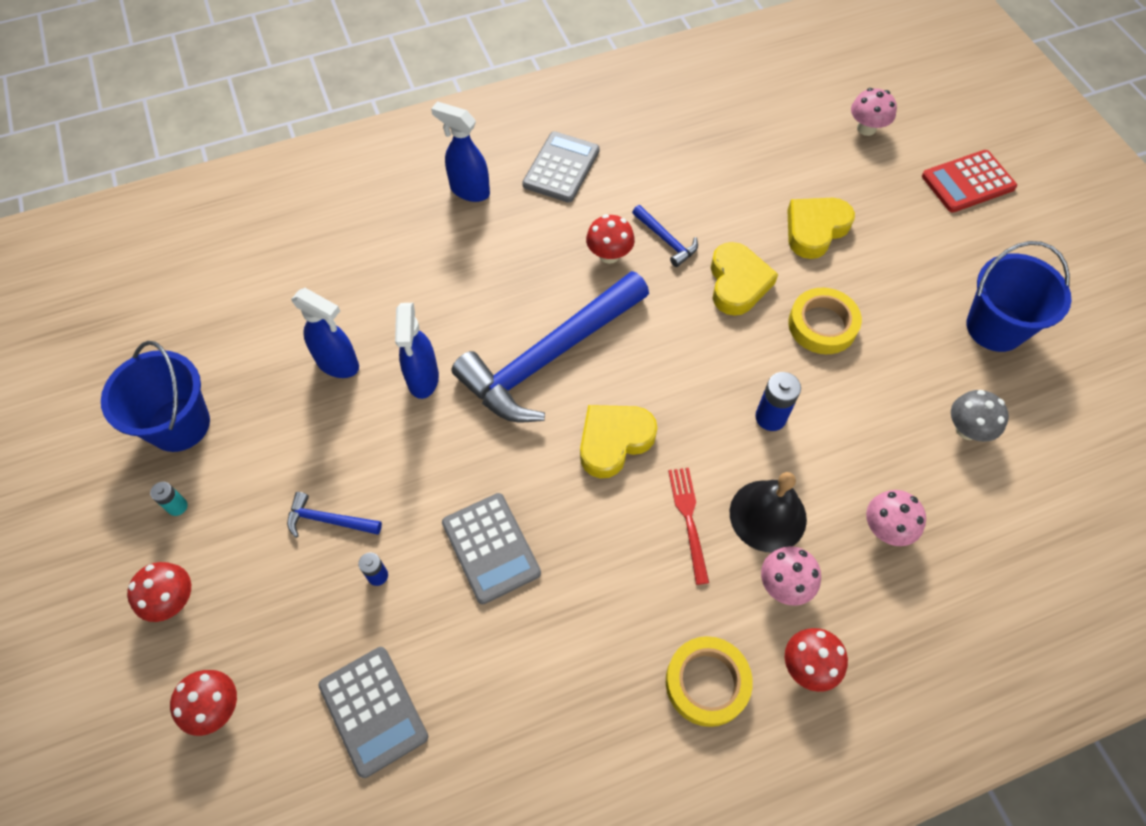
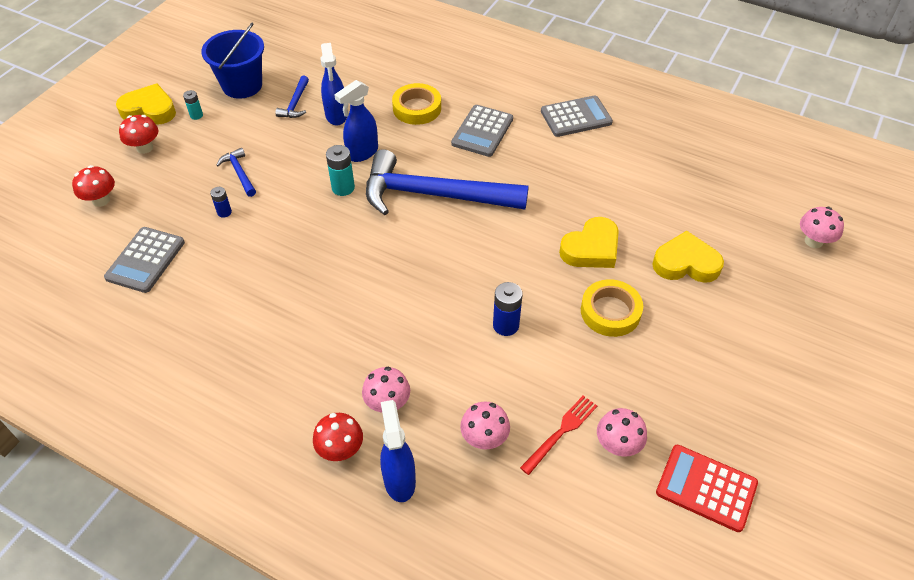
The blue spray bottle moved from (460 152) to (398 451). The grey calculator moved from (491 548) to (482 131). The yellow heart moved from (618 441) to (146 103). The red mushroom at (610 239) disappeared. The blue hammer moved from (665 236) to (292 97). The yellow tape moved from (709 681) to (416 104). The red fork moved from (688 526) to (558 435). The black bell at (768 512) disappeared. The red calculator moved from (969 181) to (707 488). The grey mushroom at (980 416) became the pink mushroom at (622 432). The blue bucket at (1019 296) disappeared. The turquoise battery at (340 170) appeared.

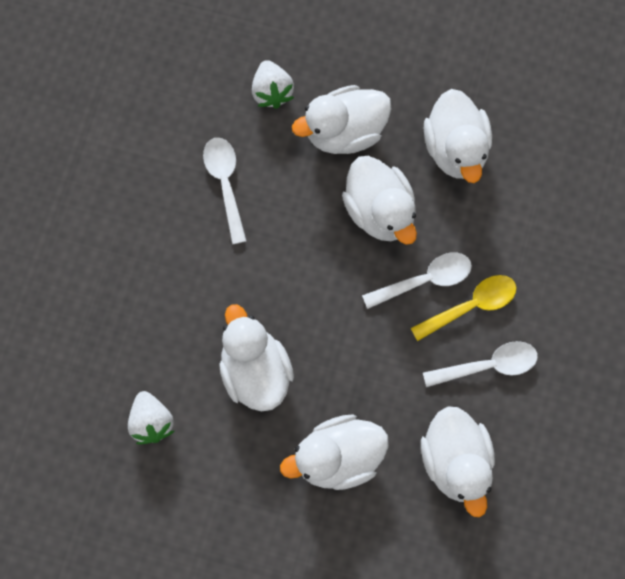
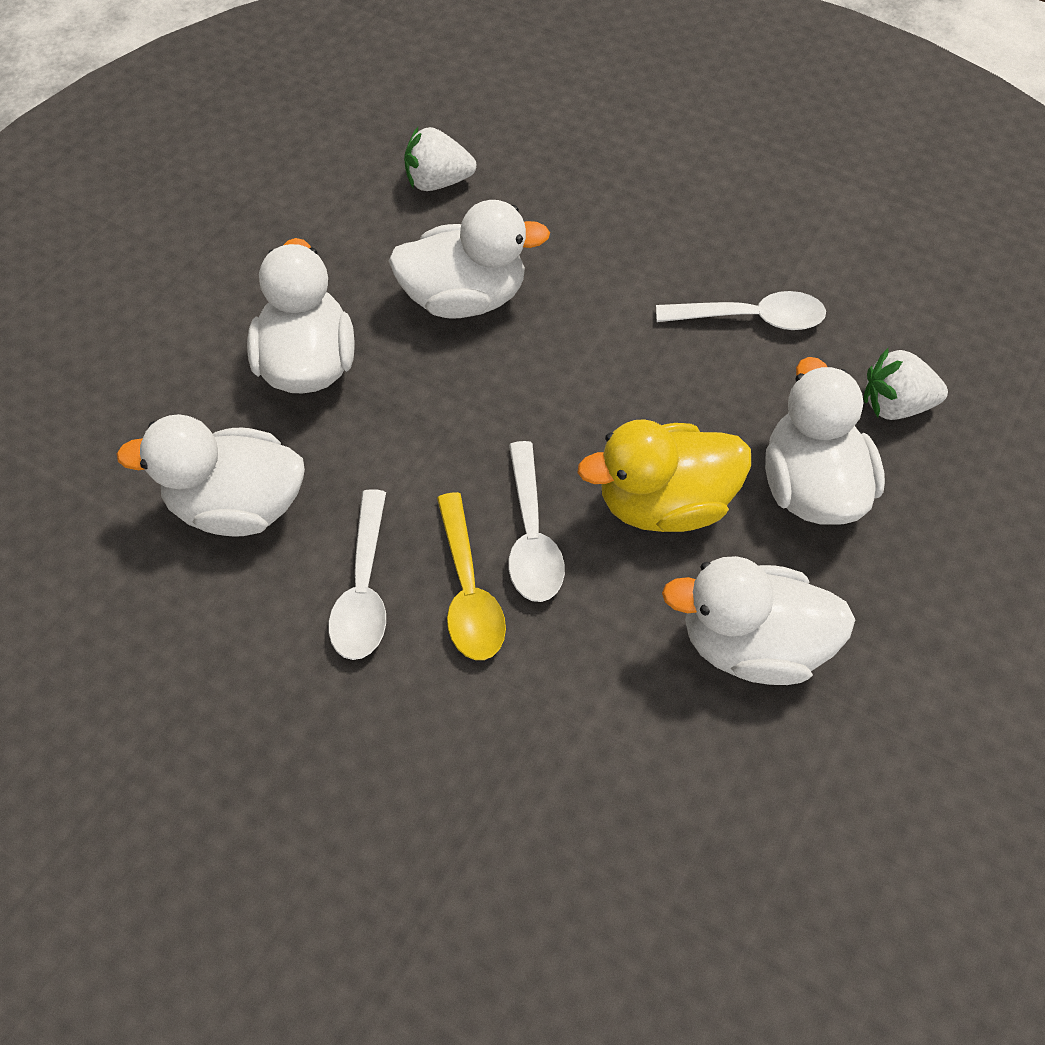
The white duck at (379 200) became the yellow duck at (664 475).

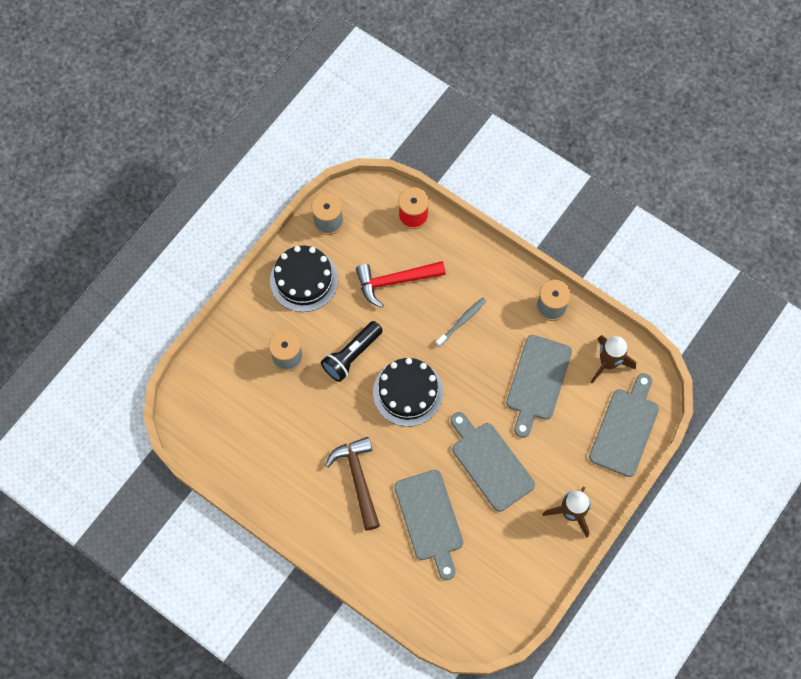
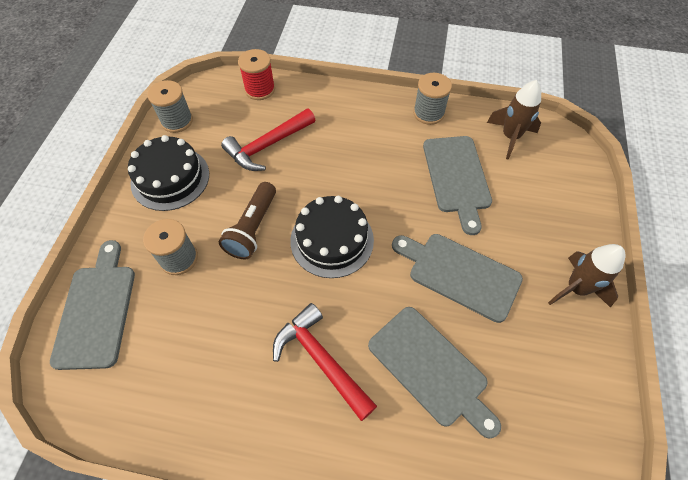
The black flashlight at (352 351) became the brown flashlight at (247 221). The brown hammer at (352 484) became the red hammer at (325 362). The grey toothbrush at (461 322) disappeared. The grey cutting board moved from (624 425) to (92 305).

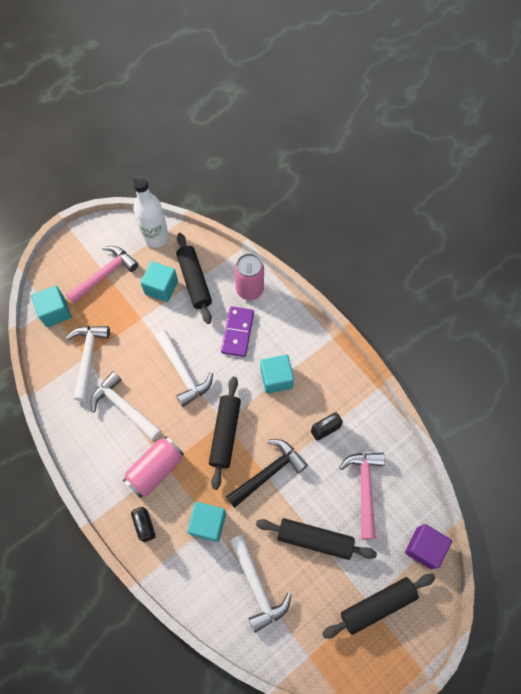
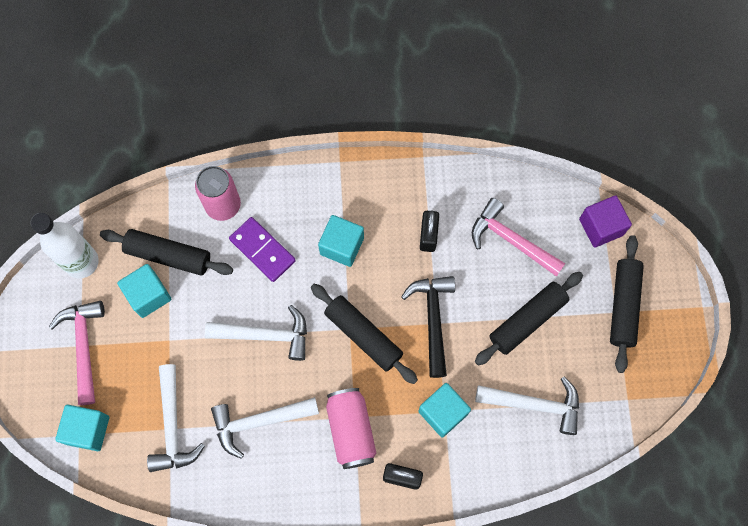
The white hammer at (88 363) turned 135 degrees counterclockwise.

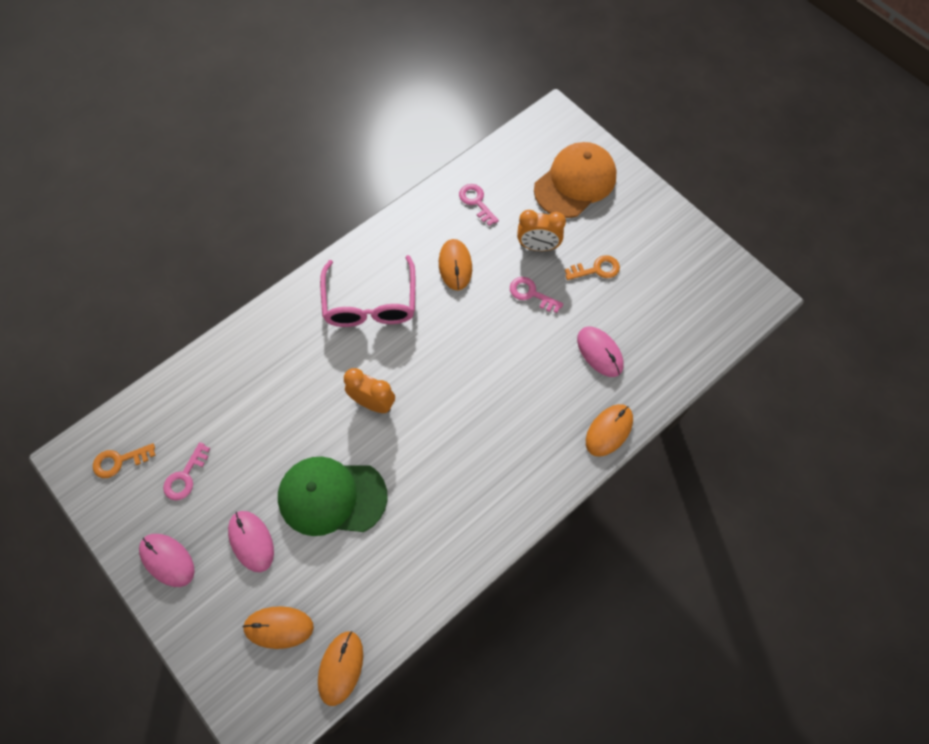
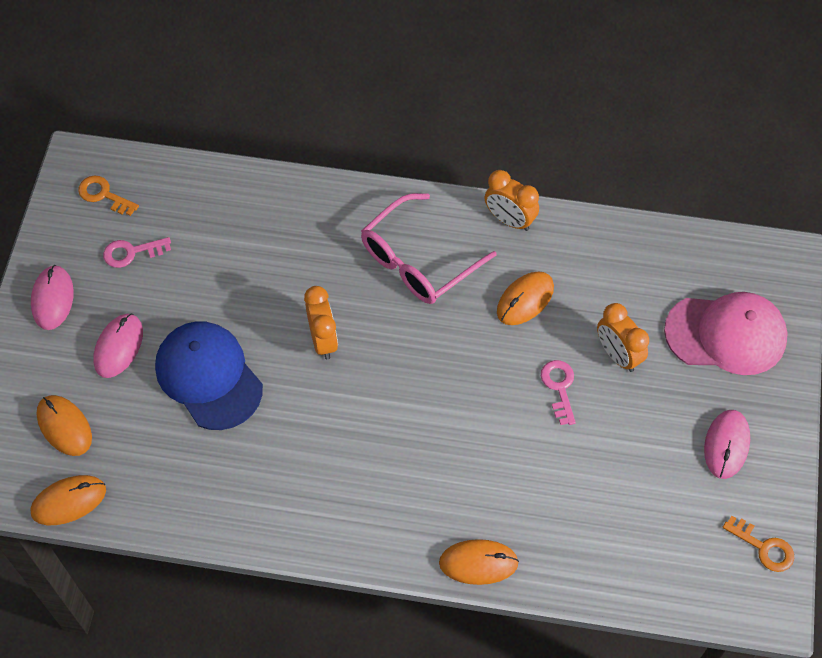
The green cap at (333 496) became the blue cap at (209 375). The pink key at (479 205) disappeared. The orange cap at (575 180) became the pink cap at (726 333). The orange key moved from (592 267) to (758 544). The pink mouse moved from (600 351) to (727 444). The orange clock at (512 200) appeared.

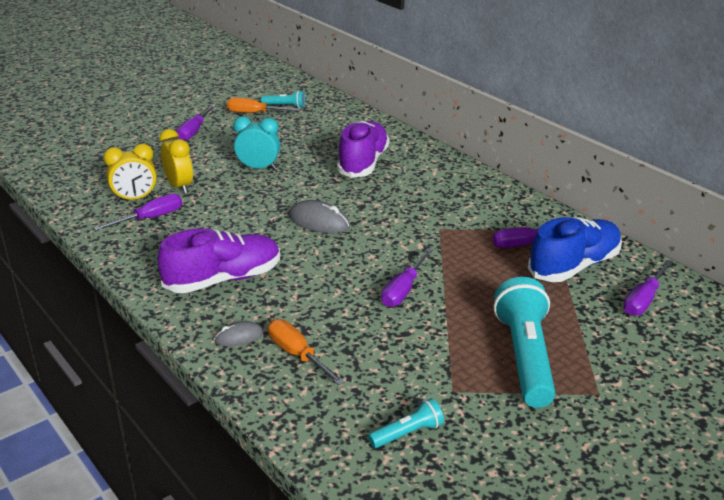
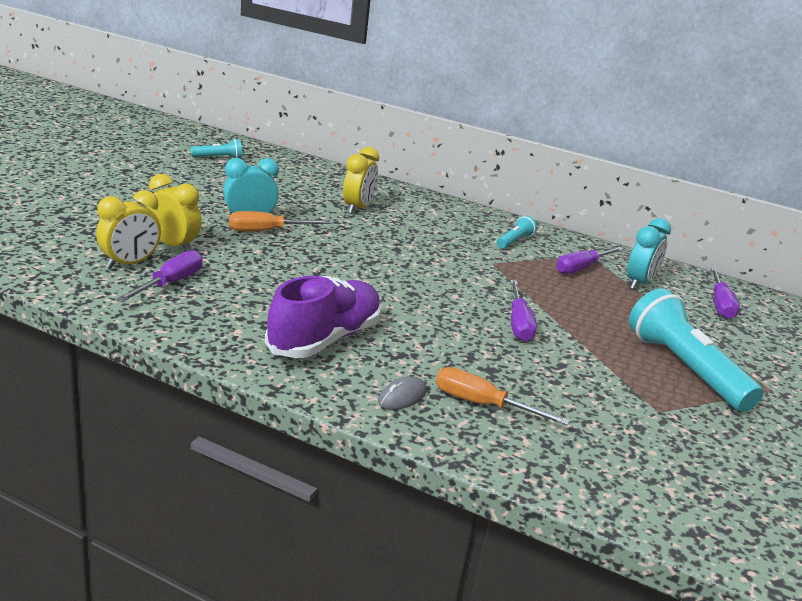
The purple screwdriver at (196 123) disappeared. The orange screwdriver moved from (263 105) to (280 221). The grey mouse at (319 216) disappeared. The purple shoe at (363 149) was replaced by the yellow clock at (361 180). The turquoise flashlight moved from (406 423) to (516 232). The blue shoe at (575 249) was replaced by the turquoise clock at (649 254).

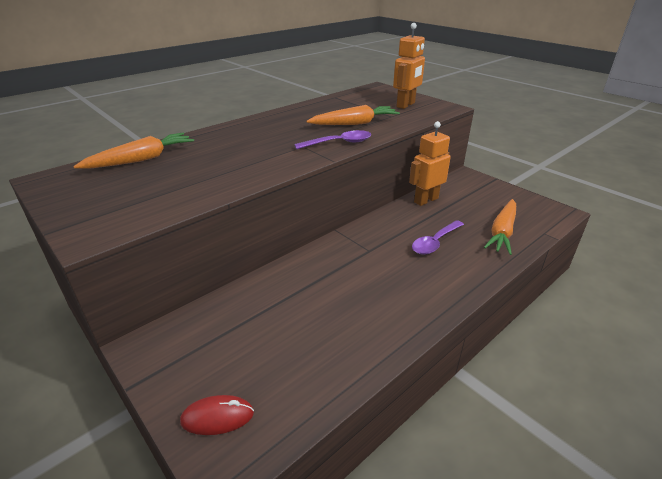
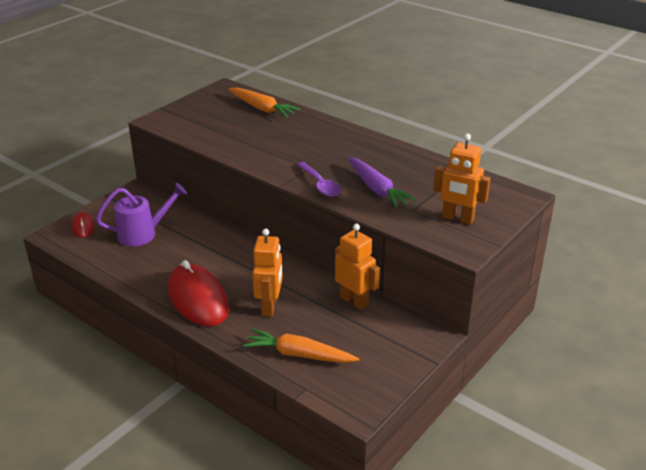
The orange carrot at (353 115) became the purple carrot at (382 182). The purple spoon at (438 237) was replaced by the orange robot at (267 273). The purple watering can at (141 214) appeared. The red mouse at (198 293) appeared.

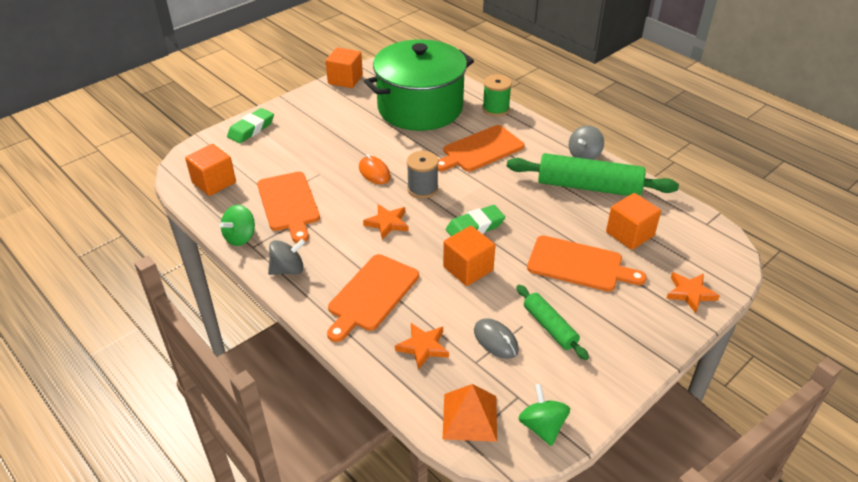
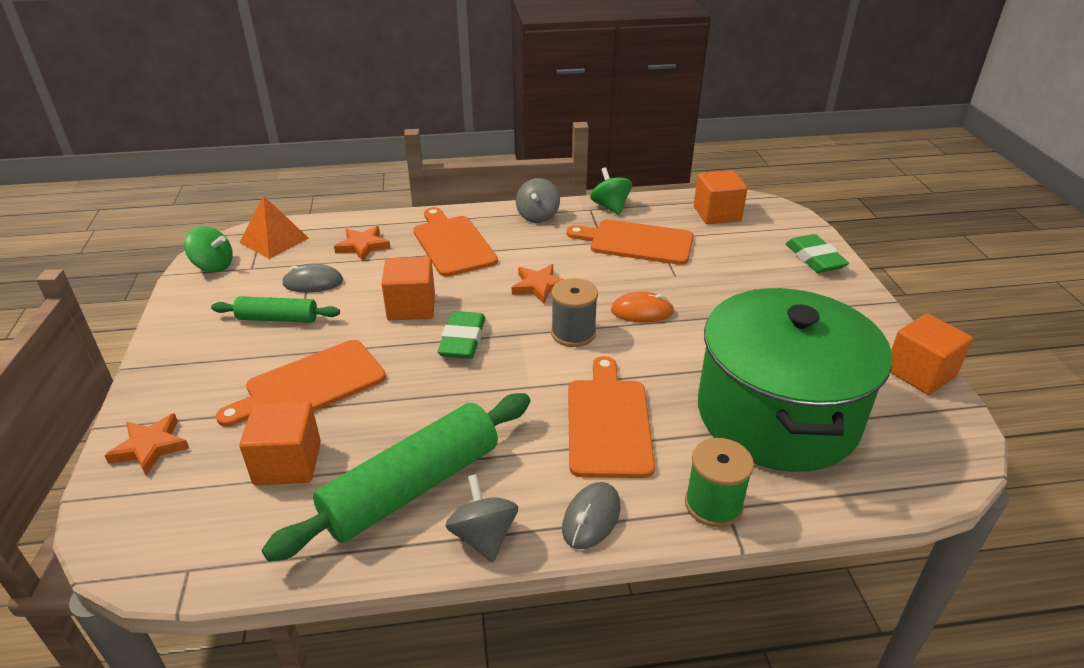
The grey mouse at (591 515) appeared.

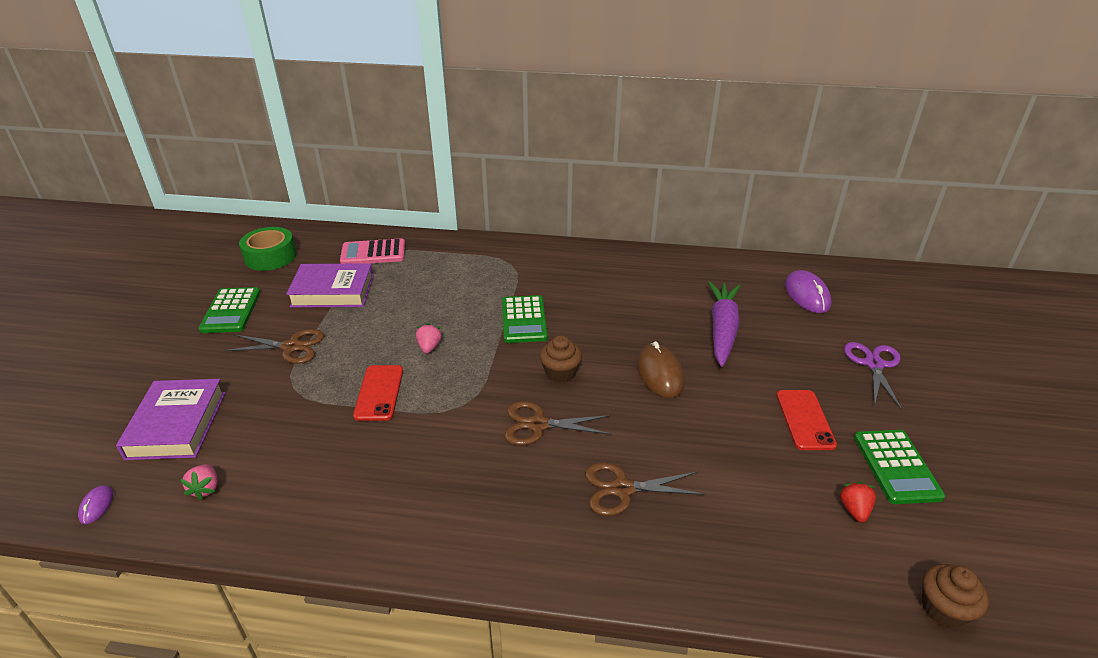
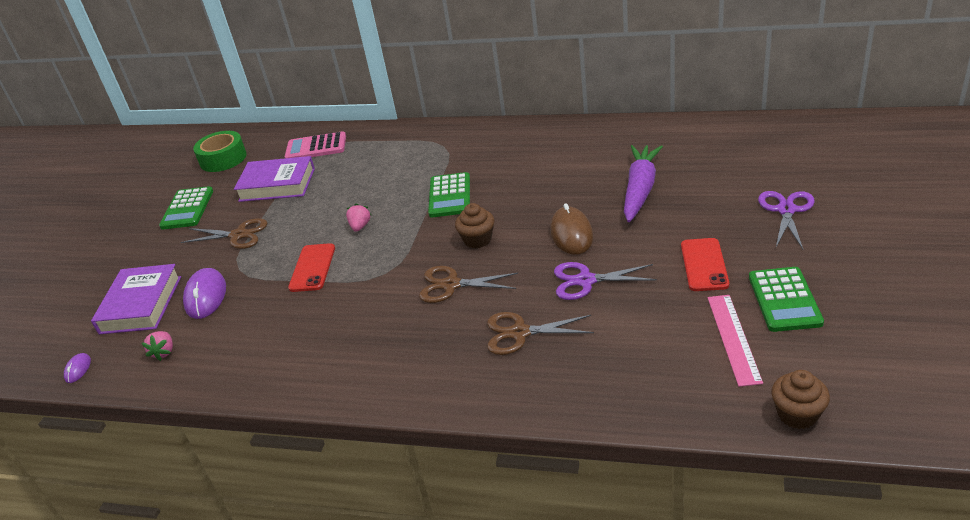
The purple mouse moved from (808 291) to (204 293). The red strawberry at (857 502) was replaced by the pink ruler at (735 341). The purple scissors at (605 281) appeared.

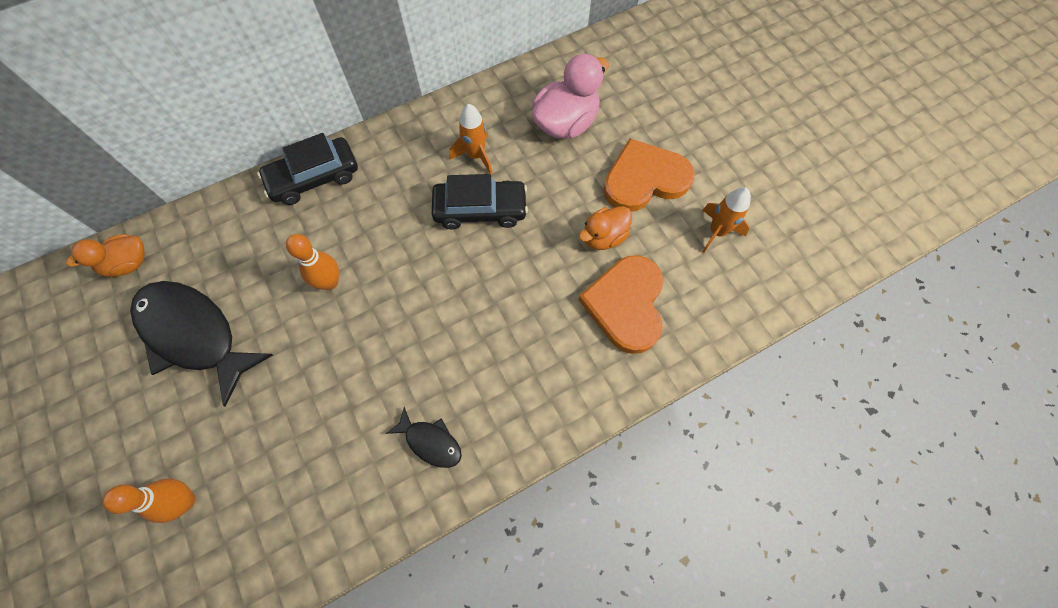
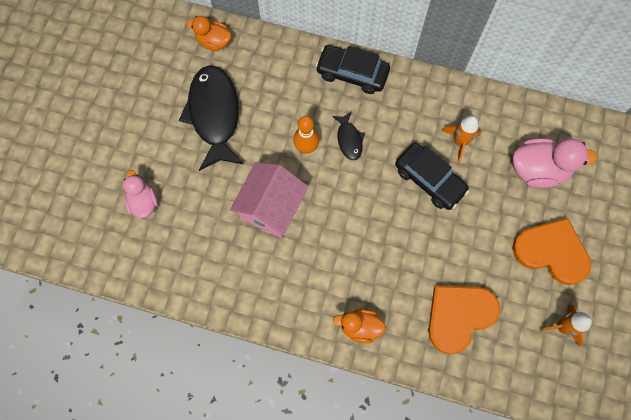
The orange bowling pin at (149 501) was replaced by the pink duck at (140 194). The black fish moved from (424 437) to (348 135). The orange duck moved from (605 228) to (359 326). The pink house at (269 200) appeared.

